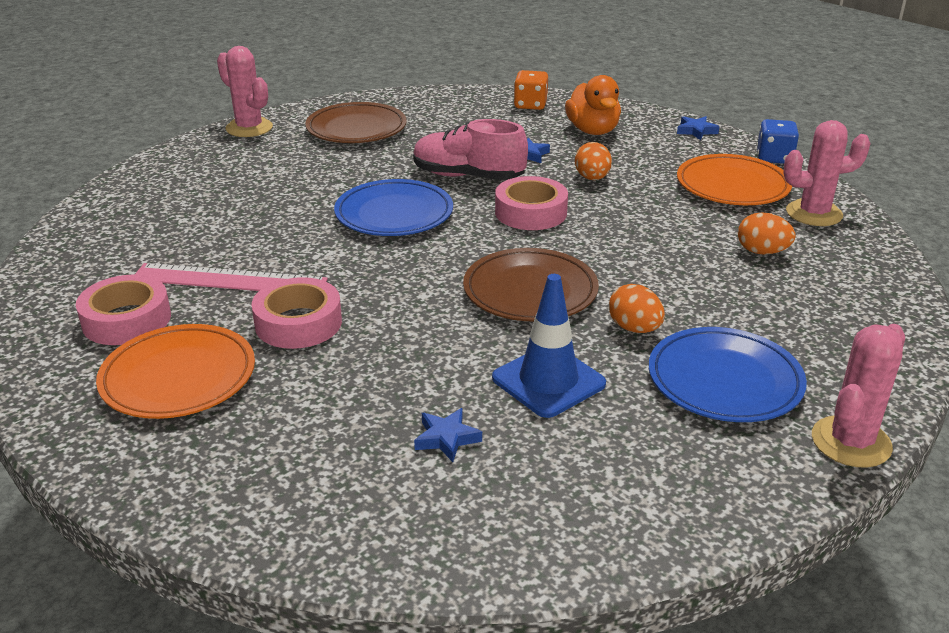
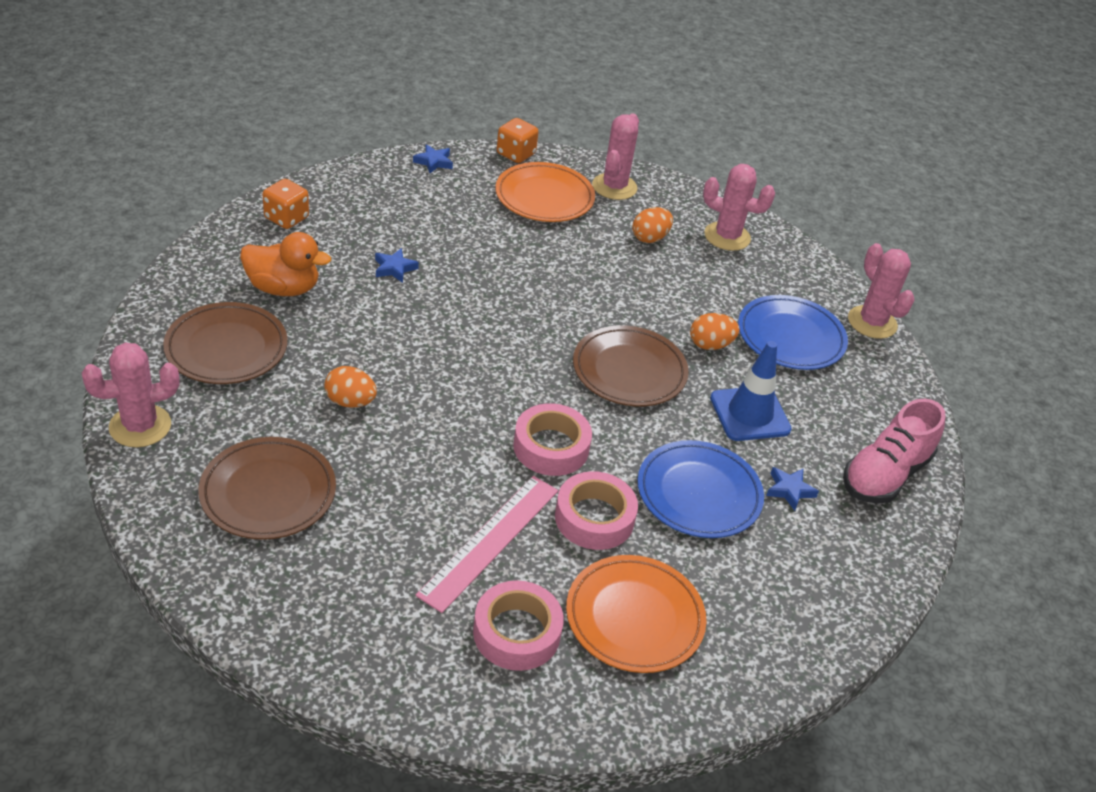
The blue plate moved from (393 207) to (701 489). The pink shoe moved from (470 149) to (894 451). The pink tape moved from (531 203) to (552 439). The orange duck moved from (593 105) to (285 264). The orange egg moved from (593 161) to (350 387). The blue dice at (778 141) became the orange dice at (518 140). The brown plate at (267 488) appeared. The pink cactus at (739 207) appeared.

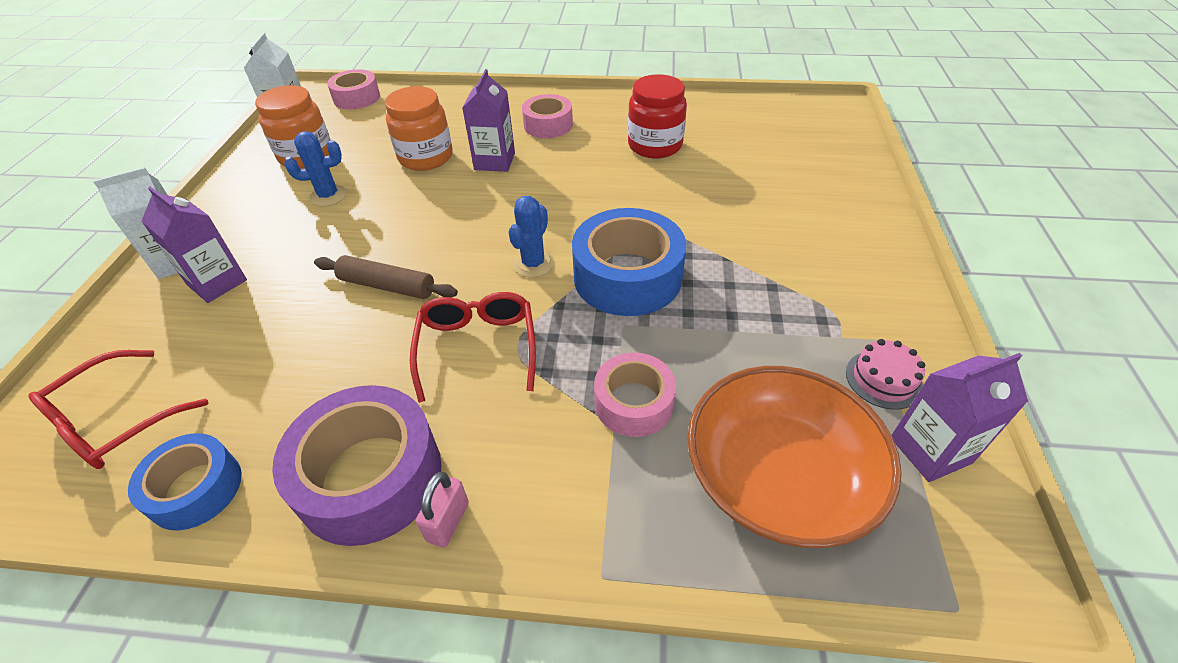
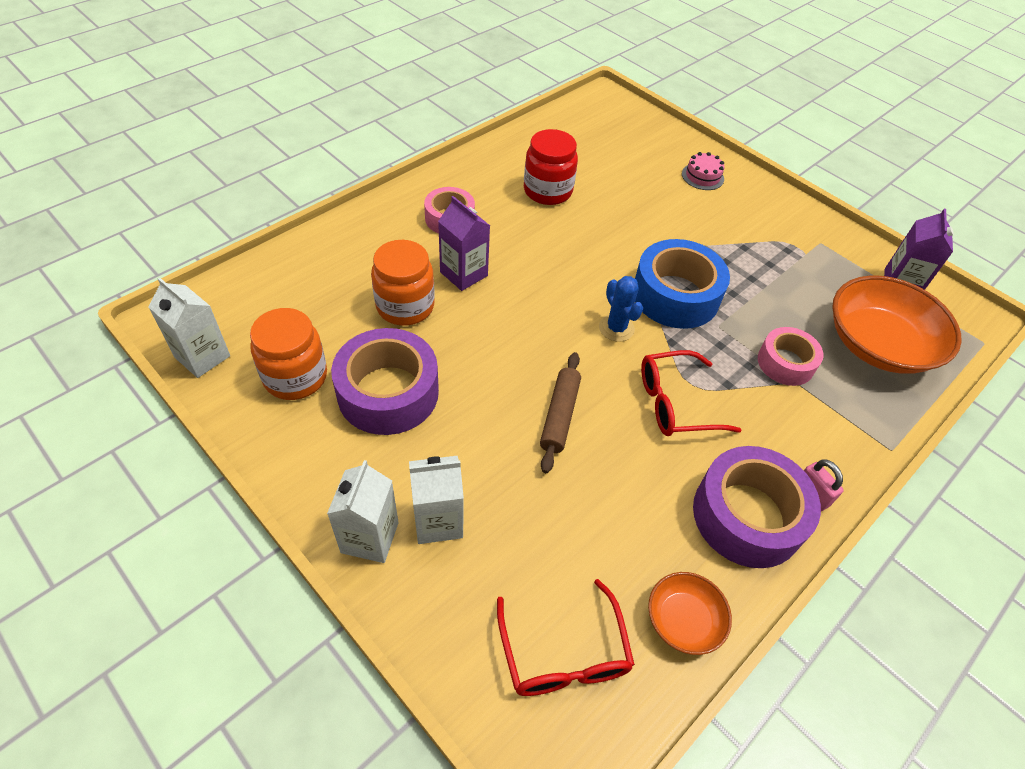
The blue tape at (185 482) was replaced by the orange bowl at (690 613). The purple carton at (194 245) became the white carton at (436 500). The blue cactus at (315 169) was replaced by the purple tape at (385 381). The brown rolling pin at (386 277) turned 45 degrees counterclockwise. The pink tape at (353 89) disappeared. The red glasses at (473 347) turned 45 degrees counterclockwise. The pink cake moved from (885 374) to (703 171).

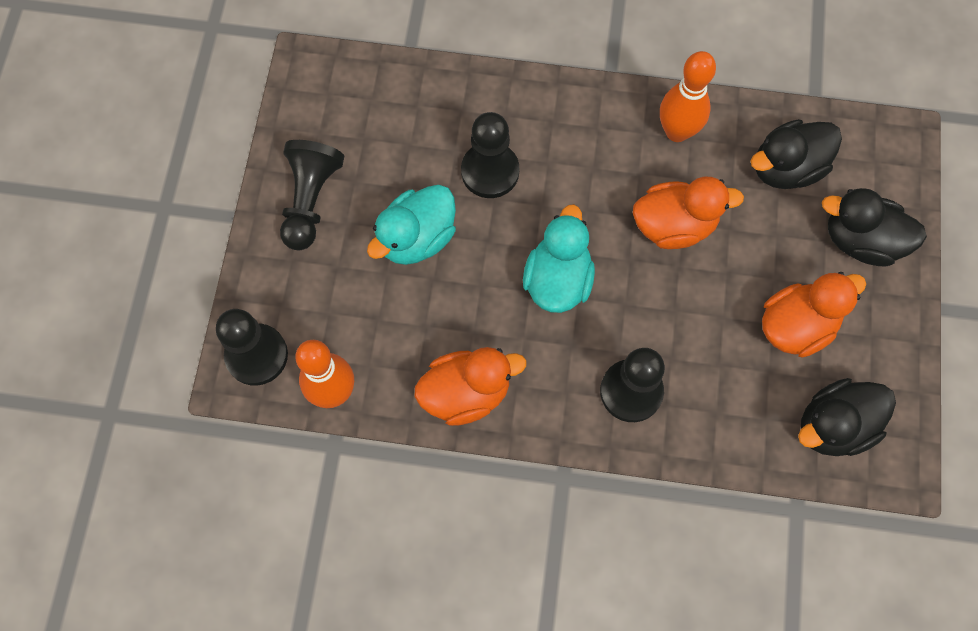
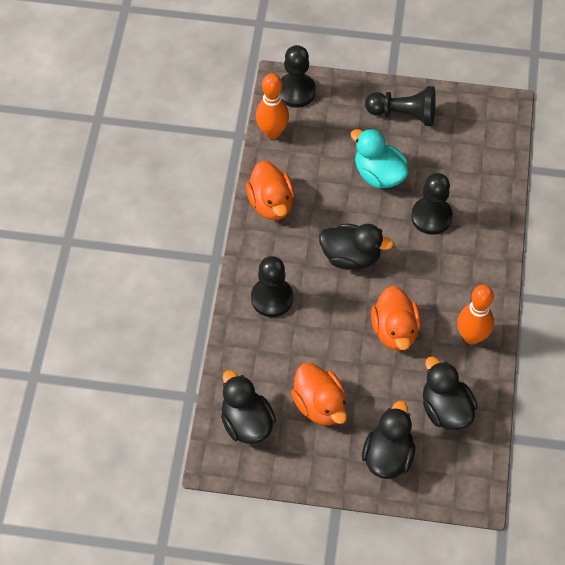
The turquoise duck at (559 258) became the black duck at (356 247).

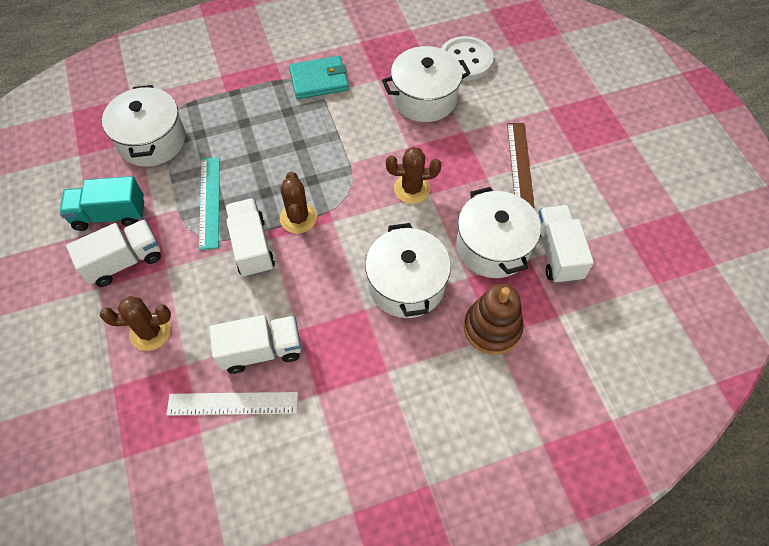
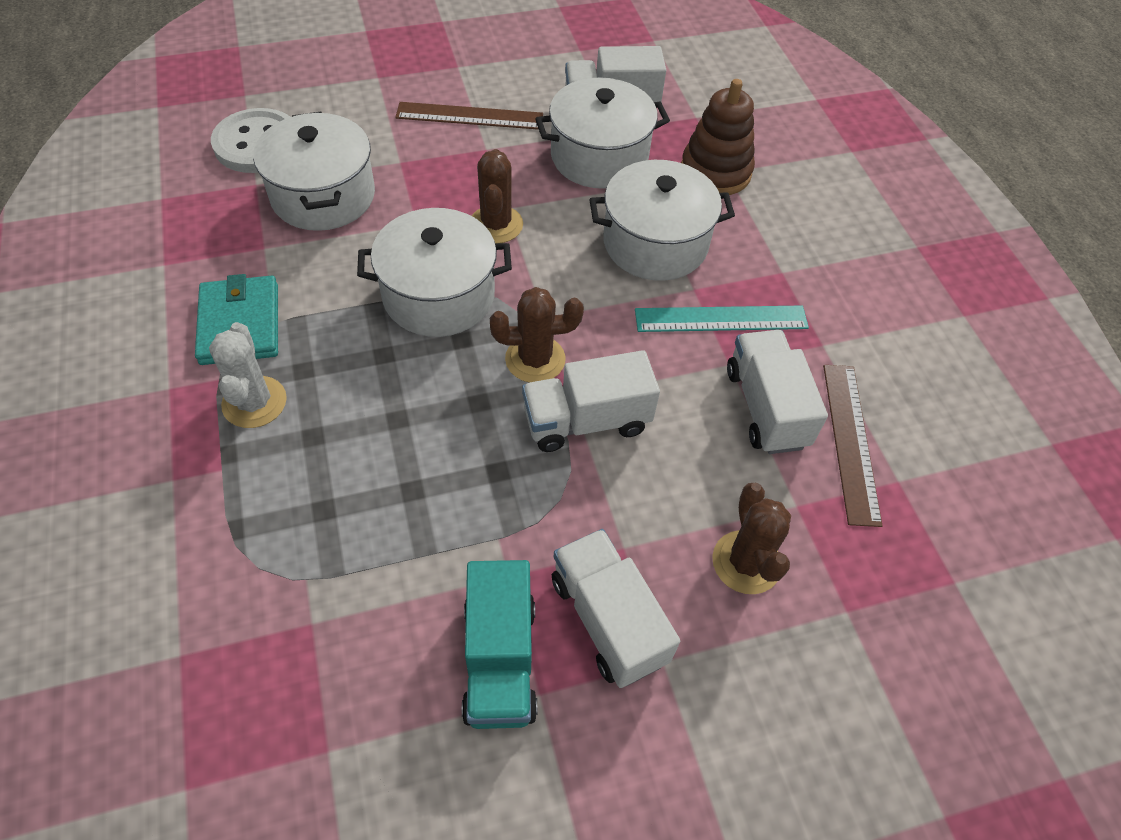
The white pot moved from (143 126) to (434 272). The white ruler at (232 404) became the brown ruler at (853 446). The turquoise ruler moved from (209 203) to (722 318). The white cactus at (248 375) appeared.

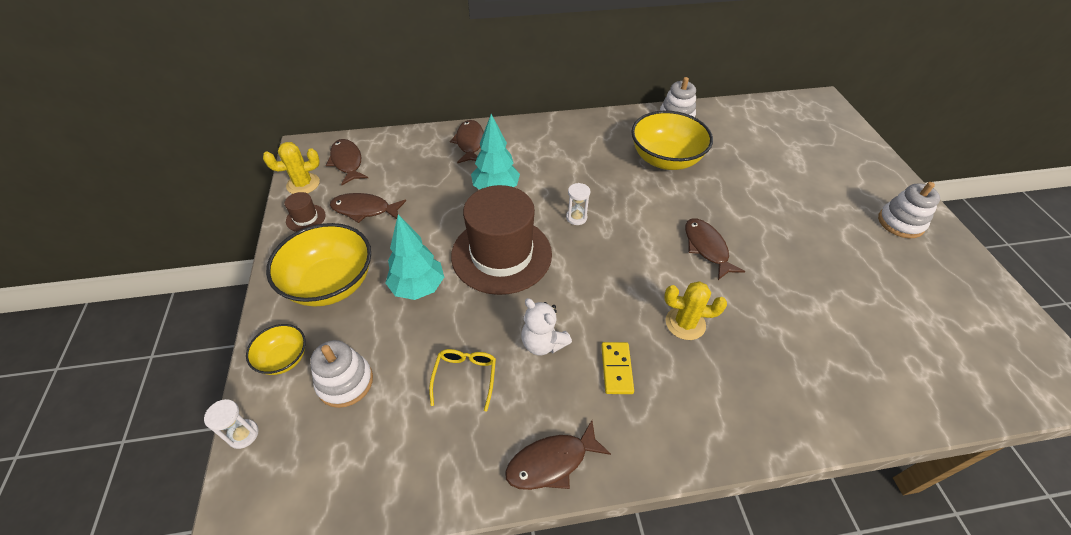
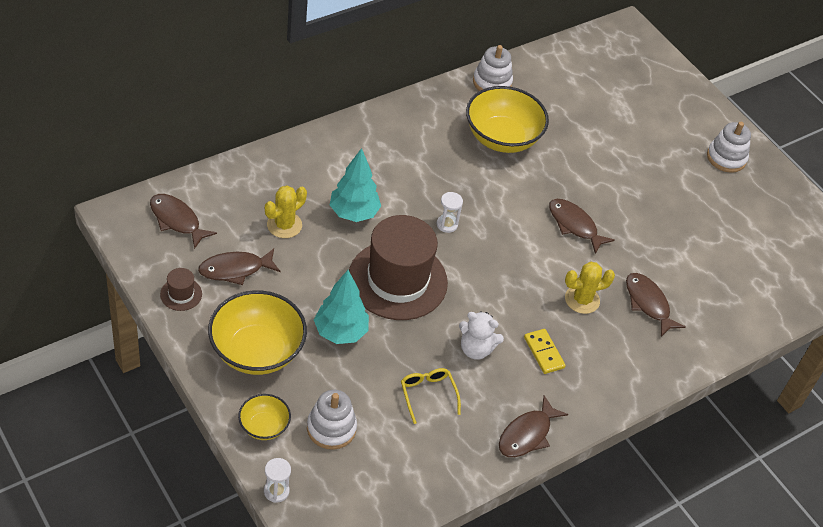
The yellow cactus moved from (291 168) to (286 212). The brown fish moved from (467 141) to (655 305).

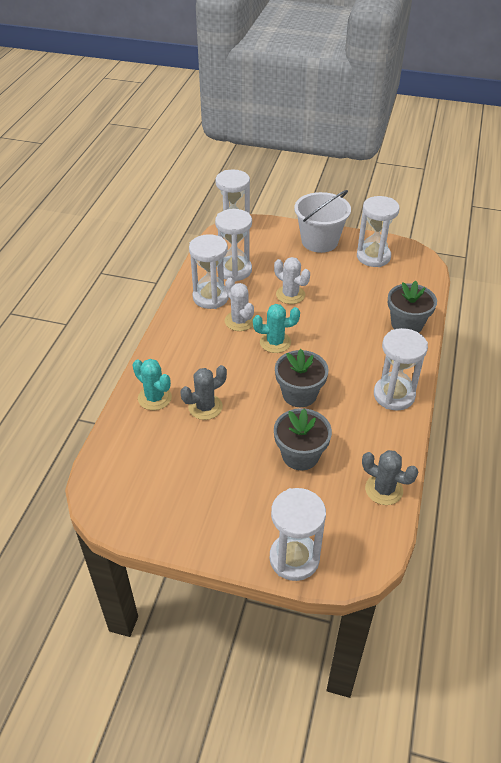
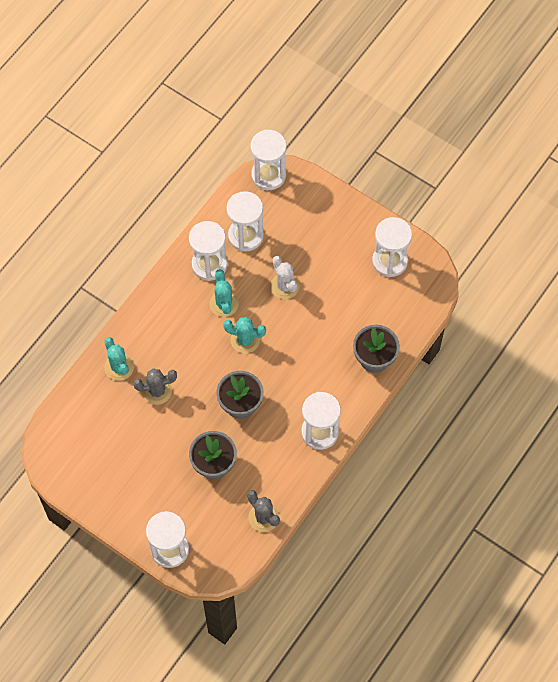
The white cactus at (239 304) became the turquoise cactus at (224 293). The white bucket at (322 221) disappeared.

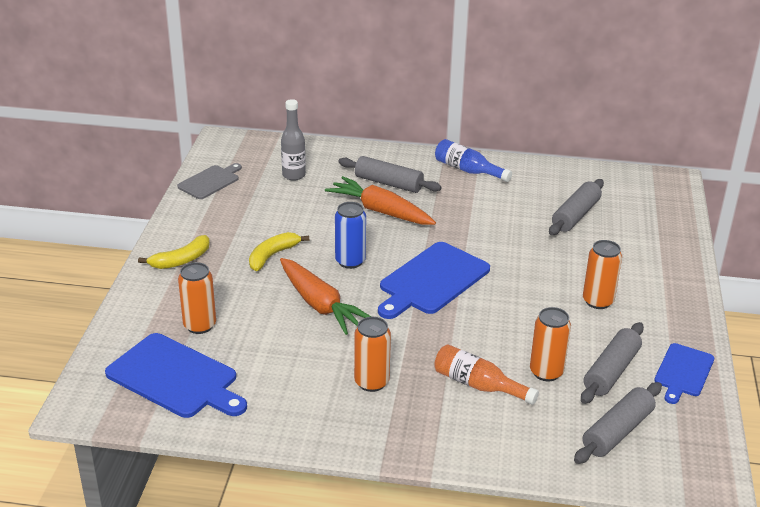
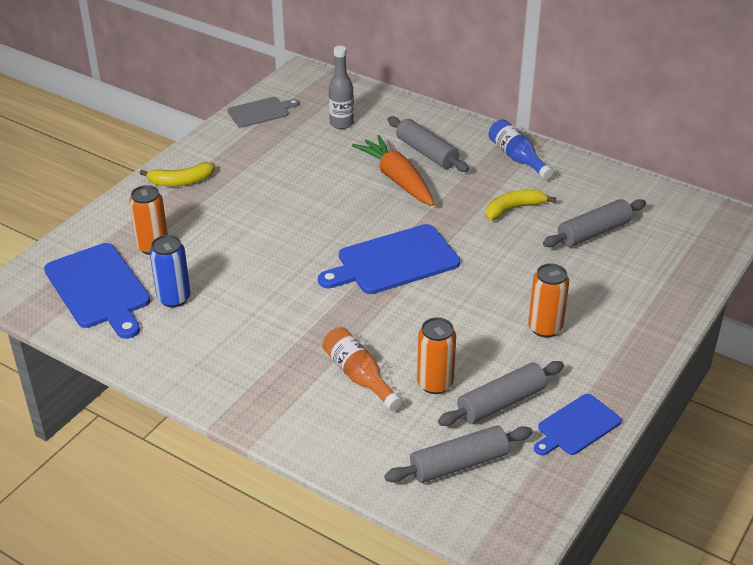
The yellow banana moved from (279 251) to (521 204). The orange carrot at (325 296) disappeared. The blue can moved from (350 235) to (170 271). The orange can at (372 354) disappeared.

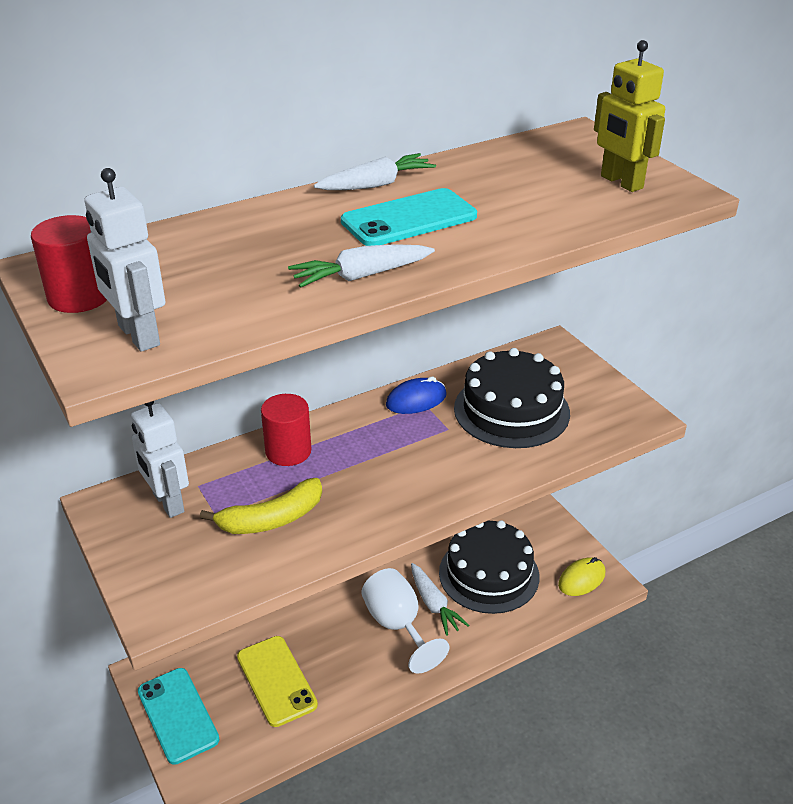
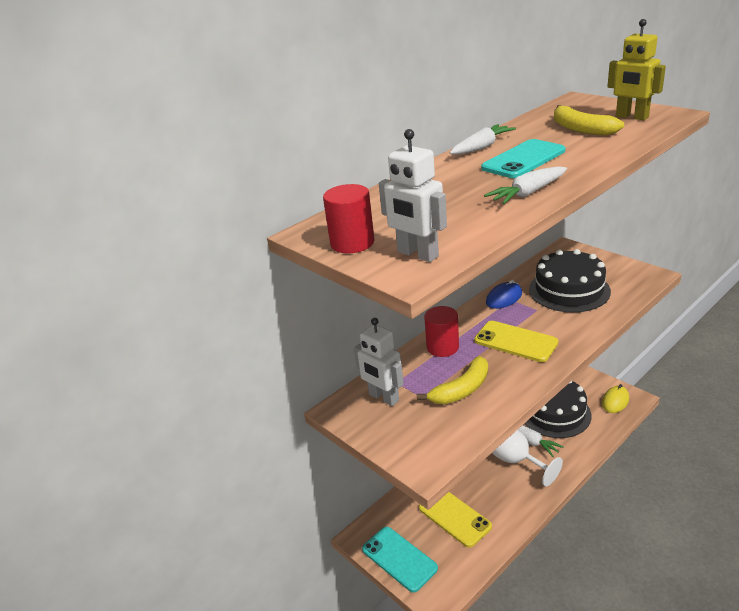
The yellow phone at (516 341) appeared. The yellow banana at (589 120) appeared.

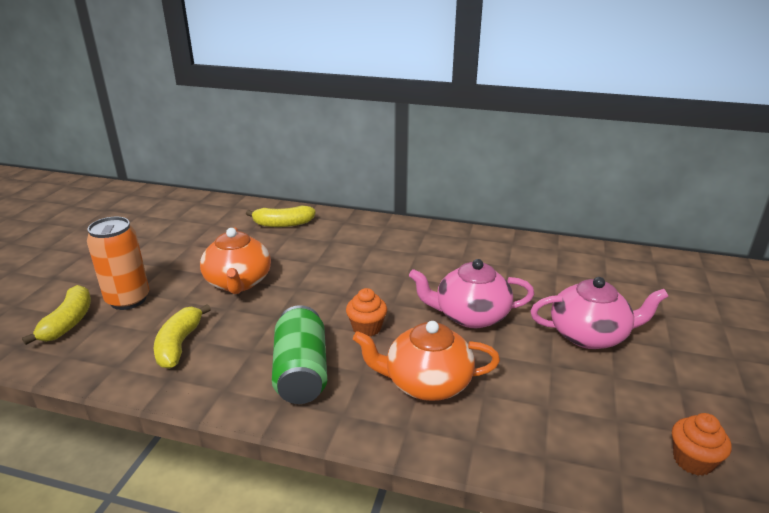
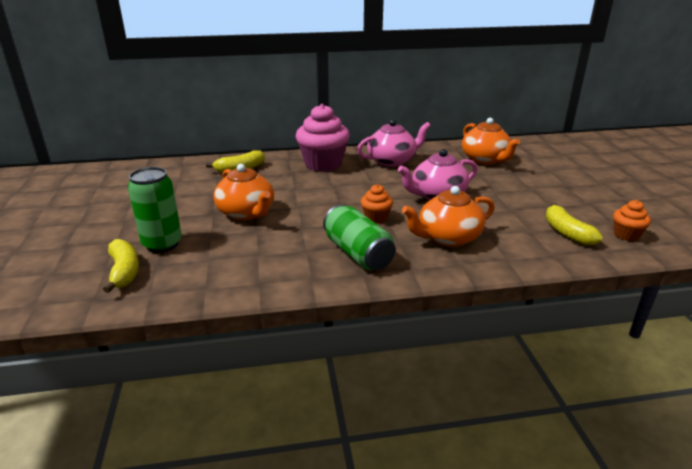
The orange can at (118 263) became the green can at (155 210). The yellow banana moved from (182 336) to (574 224). The pink teapot moved from (599 313) to (394 143). The pink cupcake at (322 138) appeared. The orange teapot at (491 141) appeared.

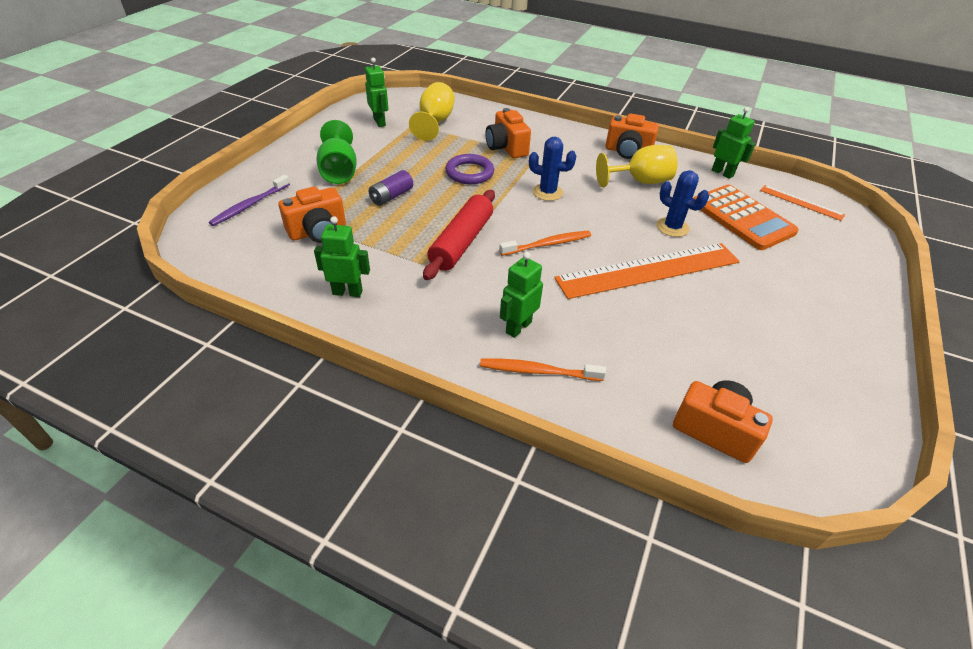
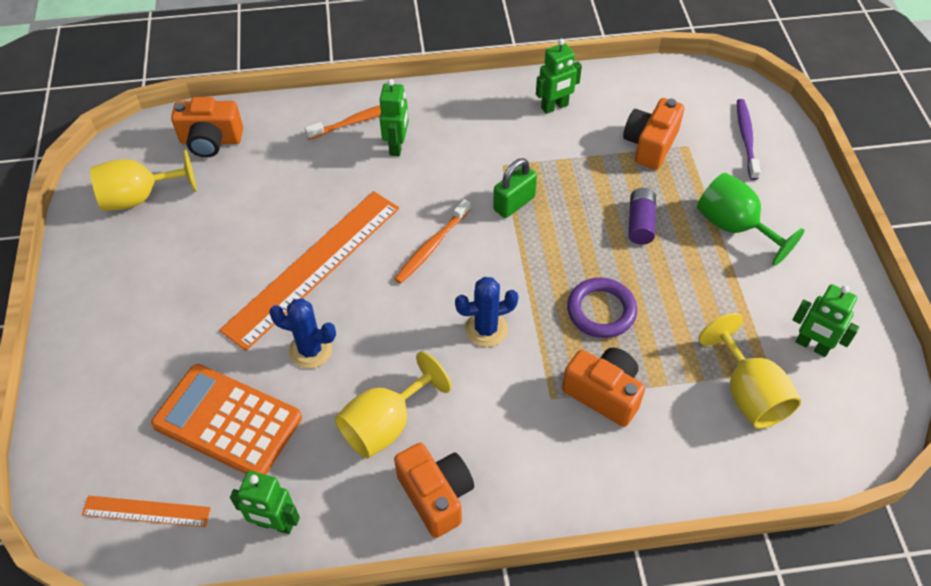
The red rolling pin at (459 235) was replaced by the green padlock at (515 188). The orange camera at (632 136) turned 75 degrees clockwise. The yellow goblet at (143 180) appeared.

